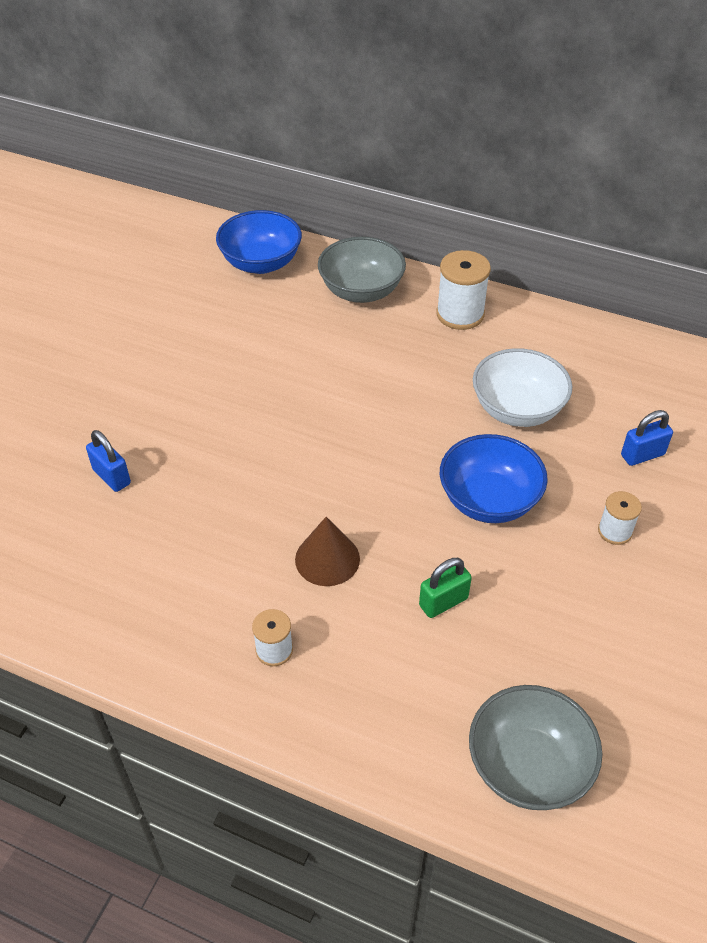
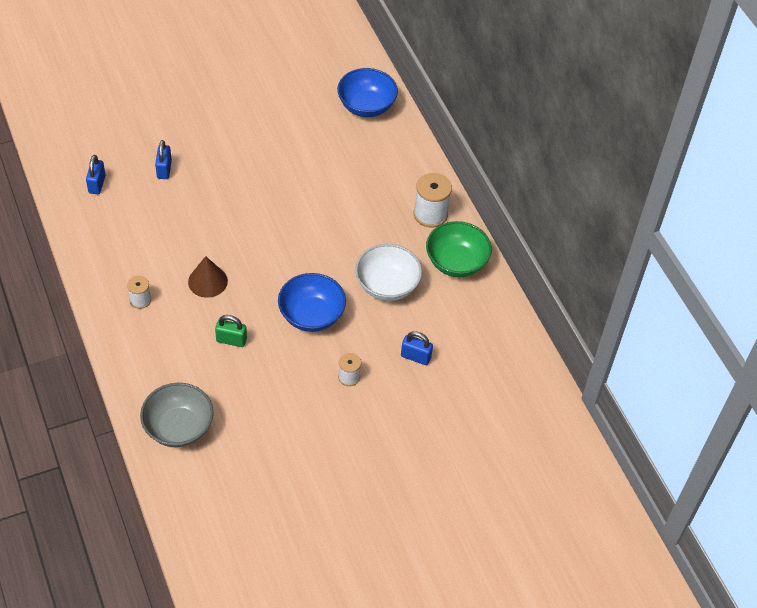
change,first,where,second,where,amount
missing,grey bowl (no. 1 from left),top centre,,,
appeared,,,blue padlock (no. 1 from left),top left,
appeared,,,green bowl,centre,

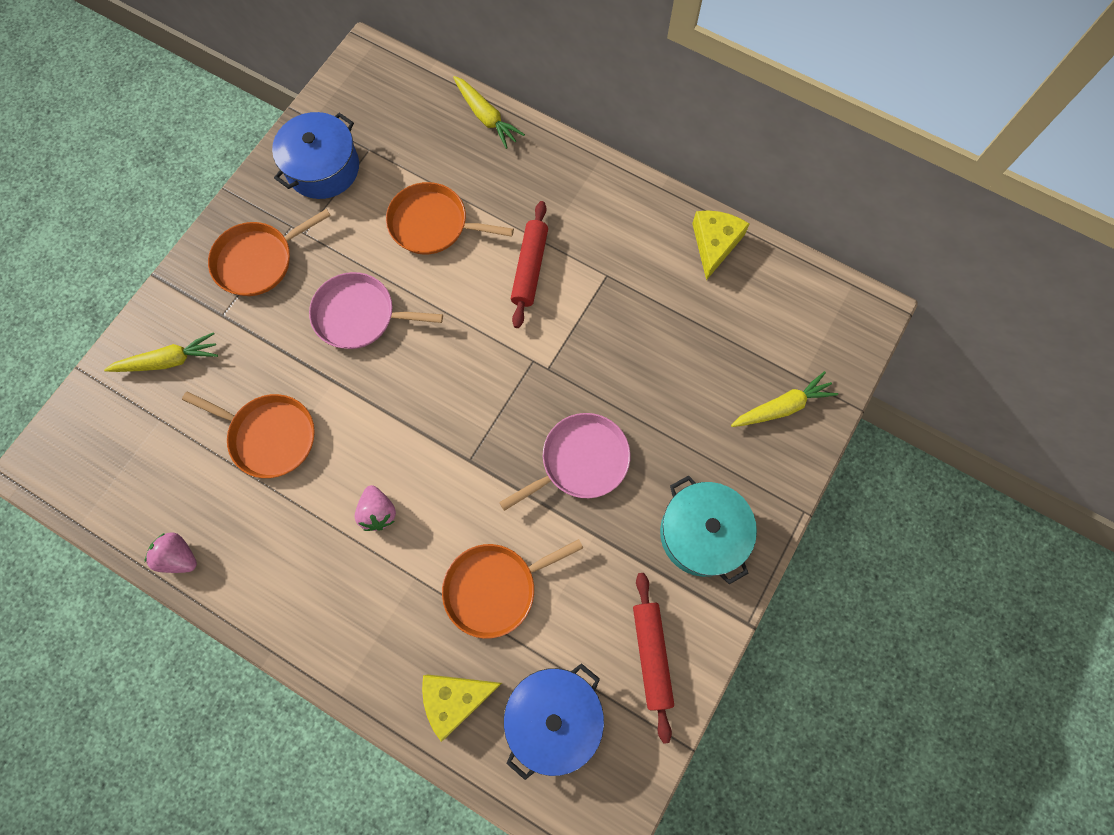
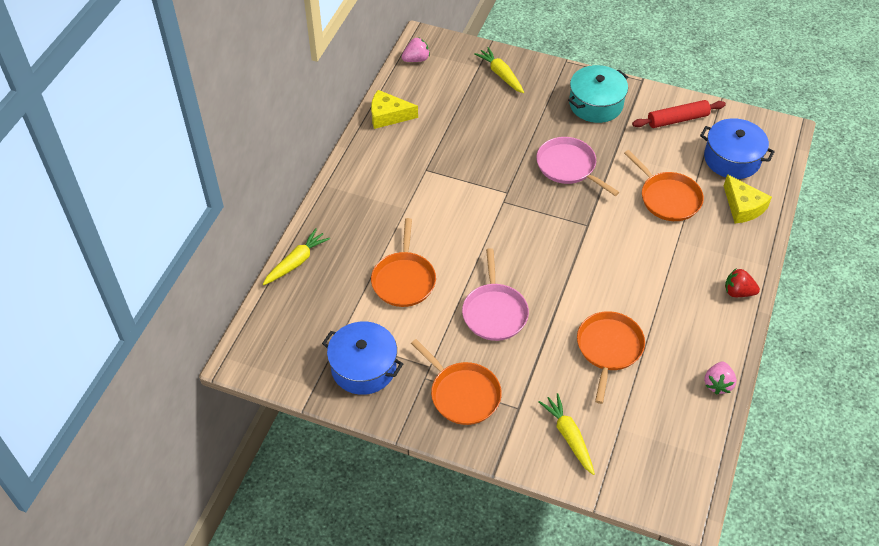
change,first,where,second,where,amount
relocated,pink strawberry (no. 2 from left in the first image),centre,pink strawberry (no. 1 from left),top centre,
missing,red rolling pin (no. 1 from left),top centre,,,
appeared,,,red strawberry,middle right,

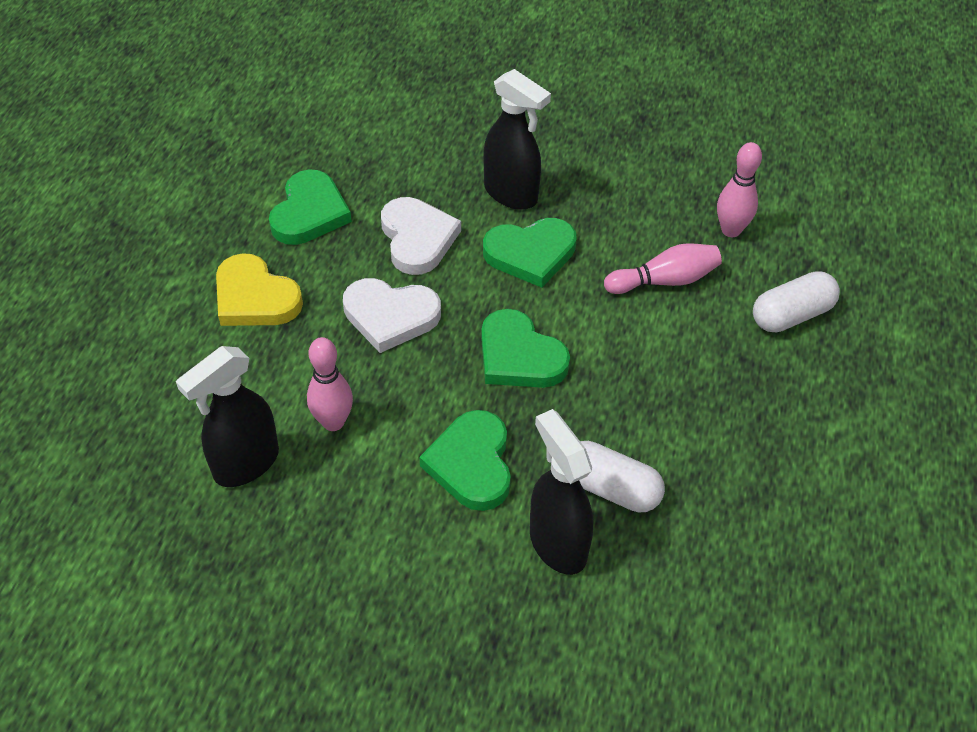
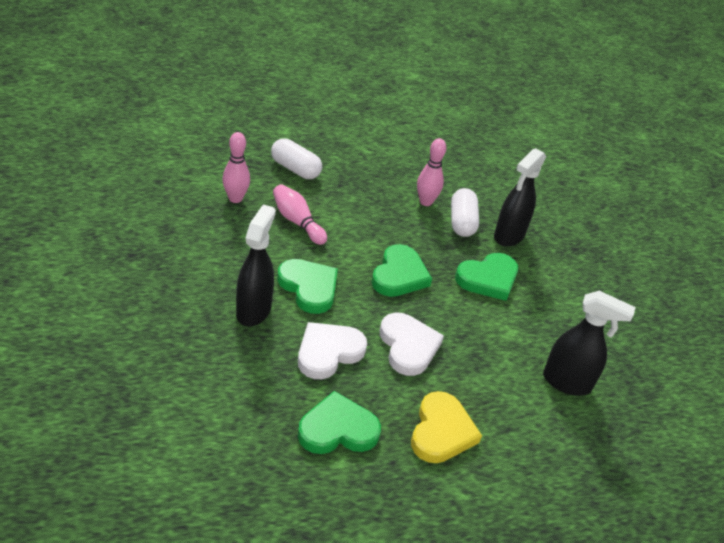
change,first,where,second,where,amount
relocated,pink bowling pin (no. 1 from left in the first image),centre,pink bowling pin (no. 3 from left),top centre,

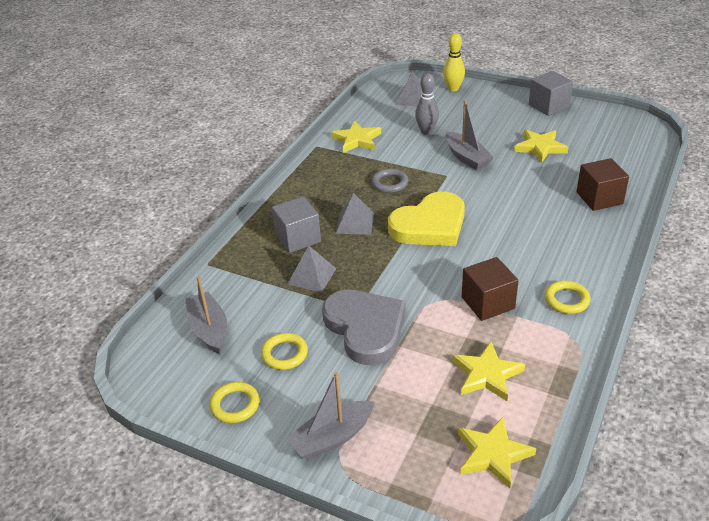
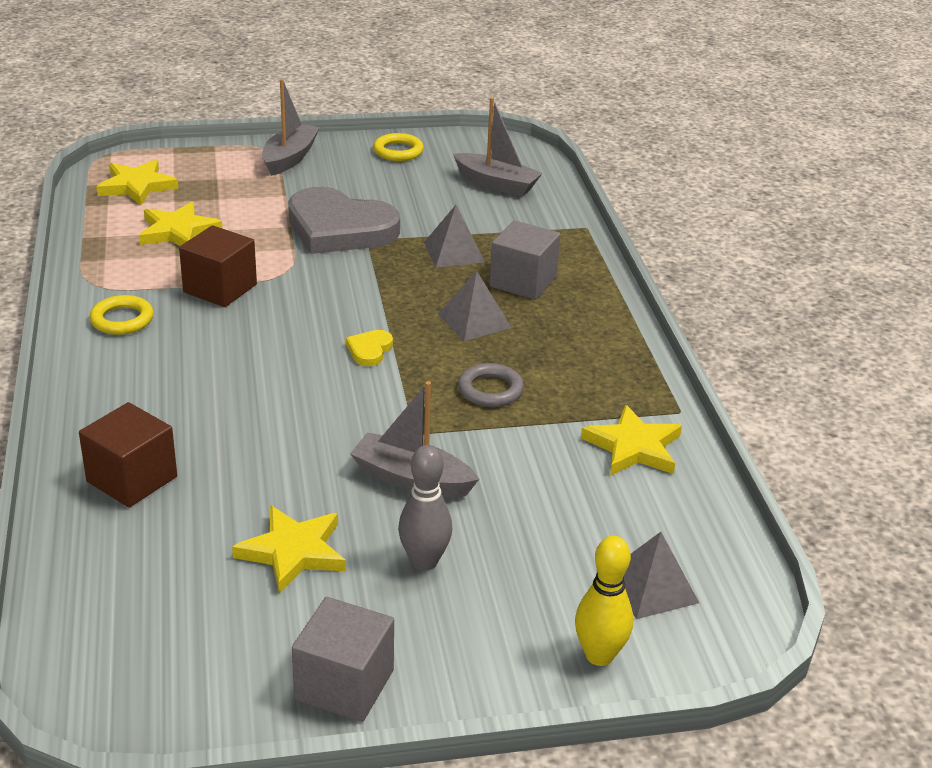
change,first,where,second,where,amount
missing,yellow ring (no. 2 from left),bottom centre,,,
size,yellow heart,centre,,centre,x0.40
relocated,grey bowling pin,top centre,,centre,

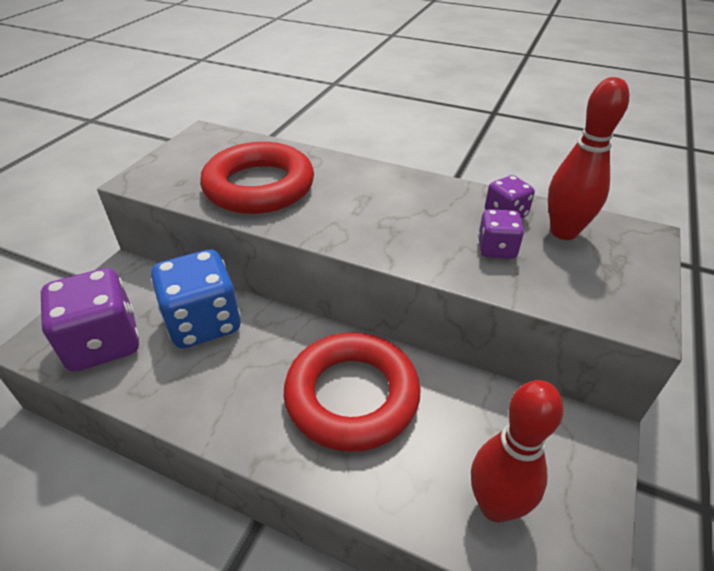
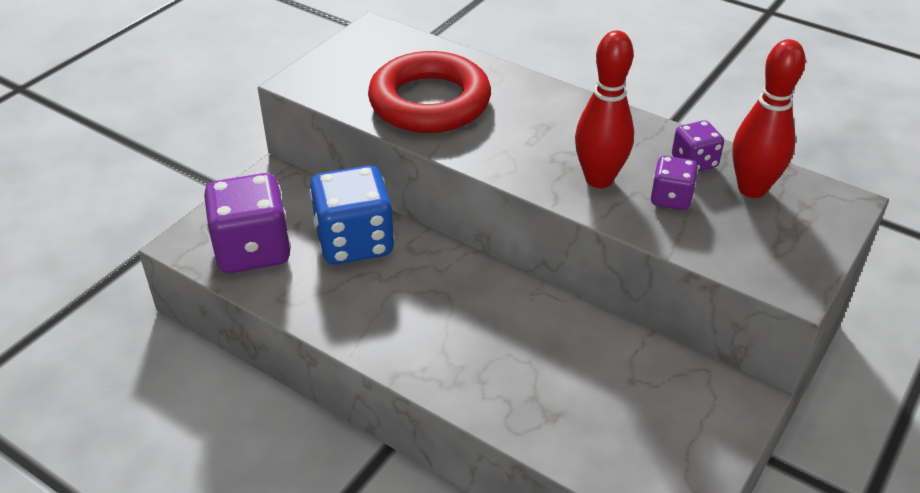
change,first,where,second,where,amount
missing,red ring (no. 2 from left),bottom centre,,,
relocated,red bowling pin (no. 1 from left),bottom right,,top centre,

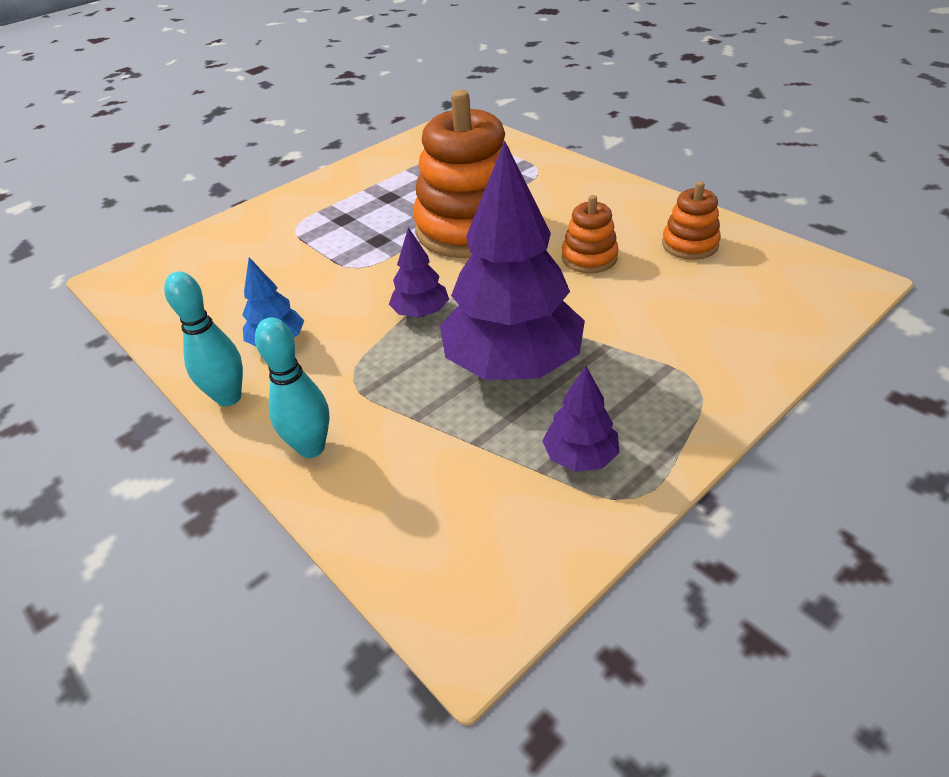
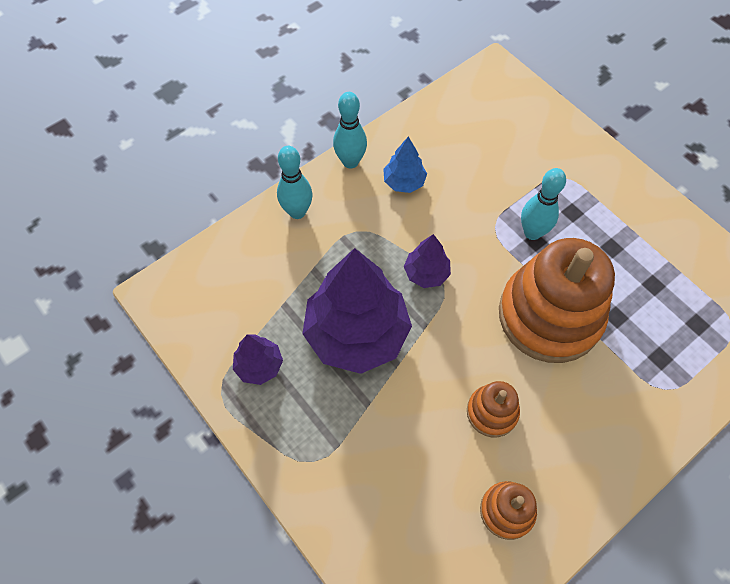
change,first,where,second,where,amount
appeared,,,turquoise bowling pin (no. 3 from left),middle right,

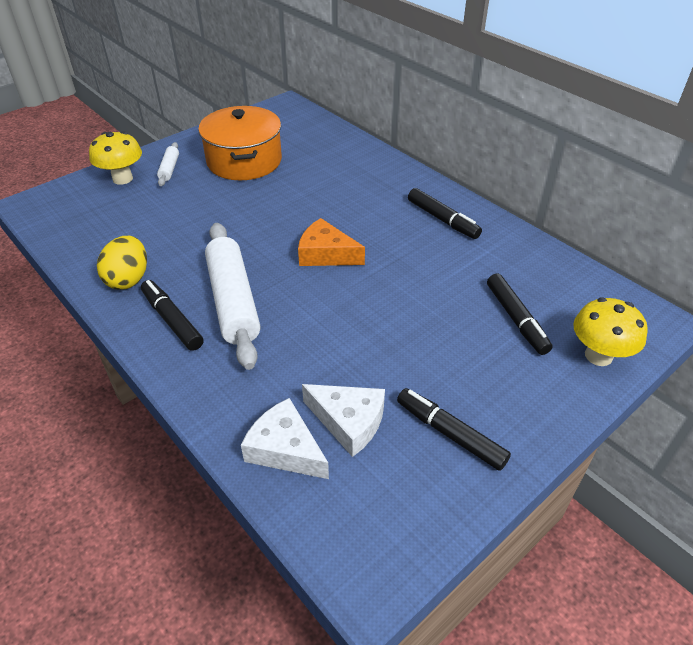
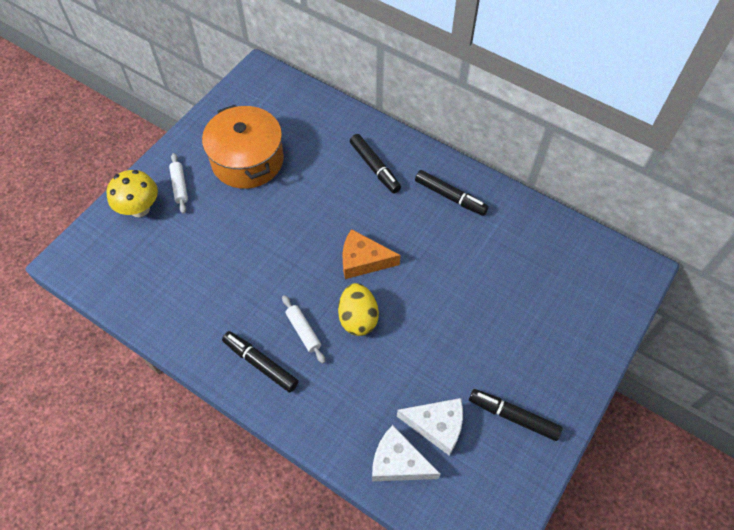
change,first,where,second,where,amount
relocated,yellow egg,middle left,,centre,
size,white rolling pin (no. 2 from left),centre,,centre,x0.46
relocated,black marker (no. 4 from left in the first image),middle right,black marker (no. 2 from left),top centre,
missing,yellow mushroom (no. 2 from left),middle right,,,

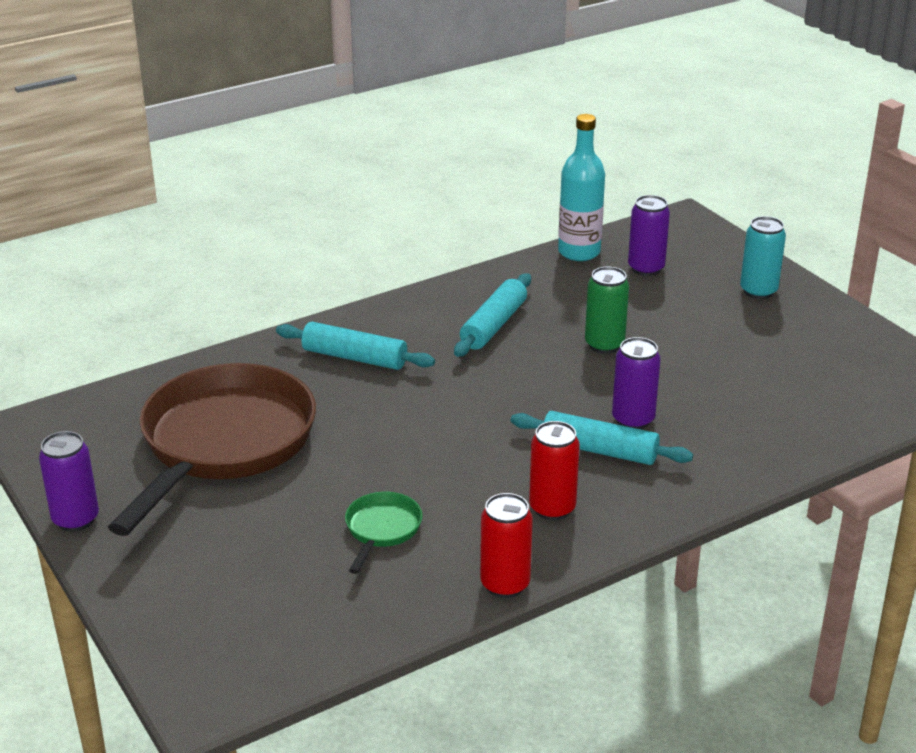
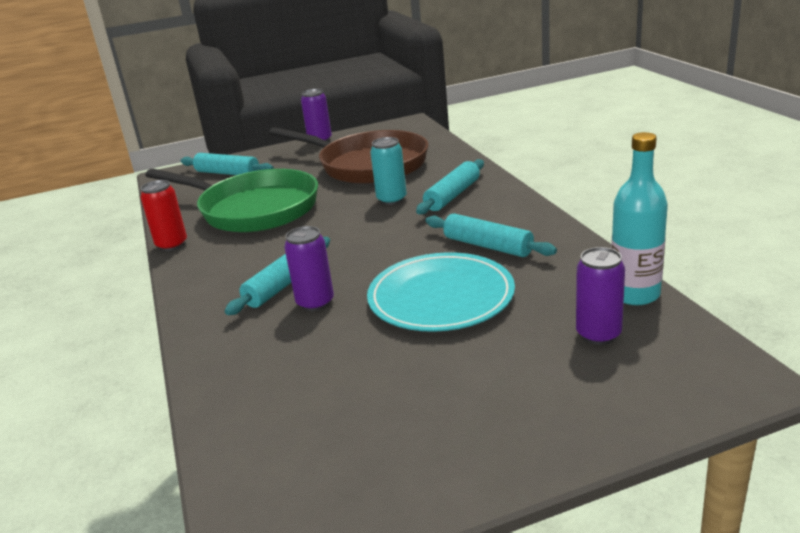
change,first,where,second,where,amount
size,green pan,bottom centre,,middle left,x2.44
missing,red can (no. 2 from left),centre,,,
exchanged,green can,centre,turquoise plate,centre,
relocated,turquoise can,middle right,,top centre,
appeared,,,turquoise rolling pin (no. 1 from left),top left,

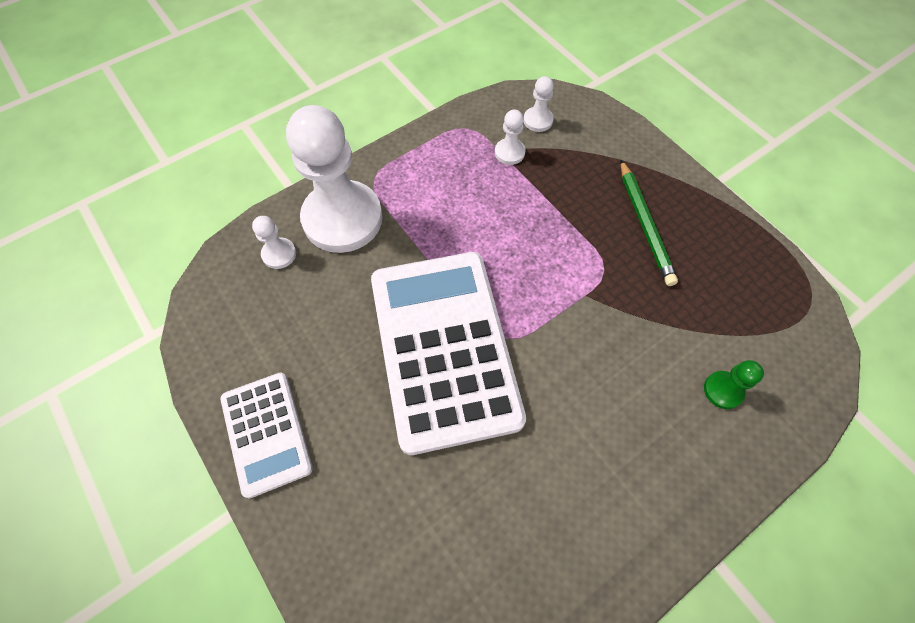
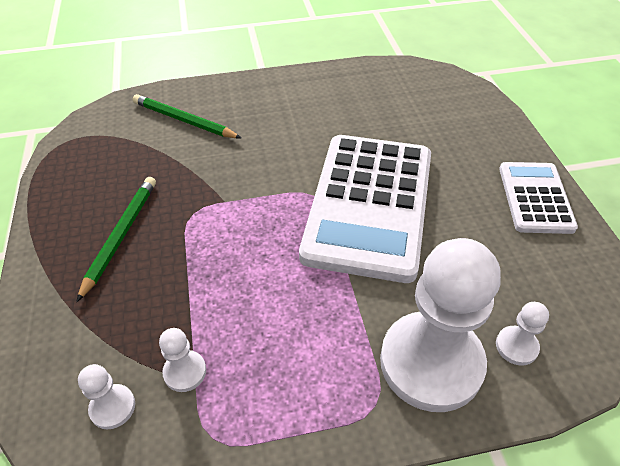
change,first,where,second,where,amount
exchanged,green pawn,middle right,green pencil (no. 2 from left),top left,

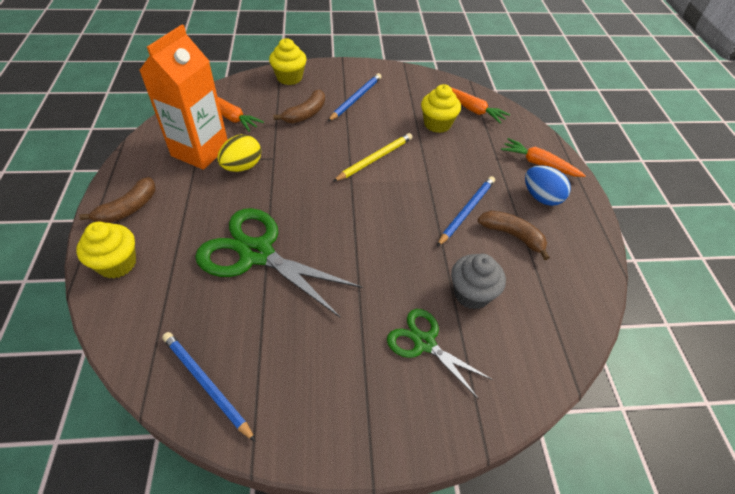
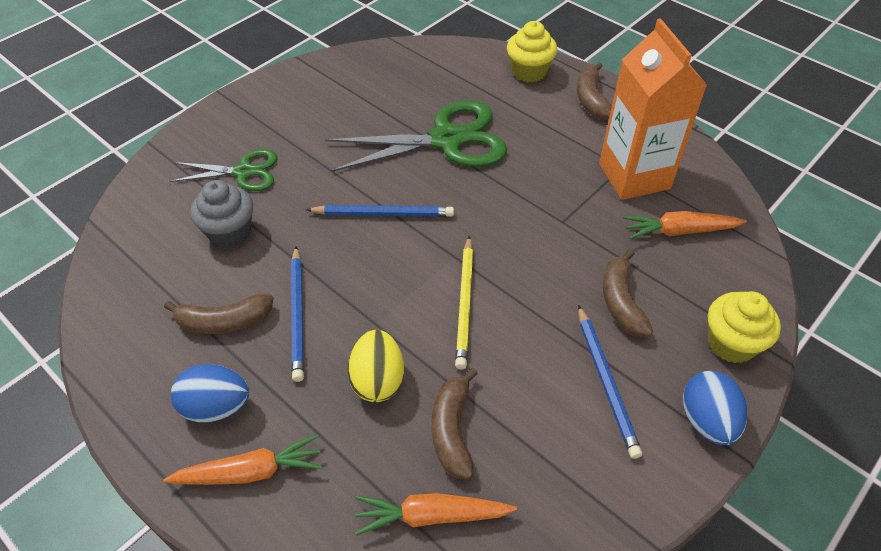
change,first,where,second,where,amount
relocated,blue pencil (no. 1 from left in the first image),bottom left,blue pencil (no. 2 from left),centre,
relocated,yellow egg,top left,,centre,
exchanged,yellow cupcake (no. 3 from left),top centre,brown banana (no. 2 from left),bottom centre,
appeared,,,blue egg (no. 2 from left),bottom right,

